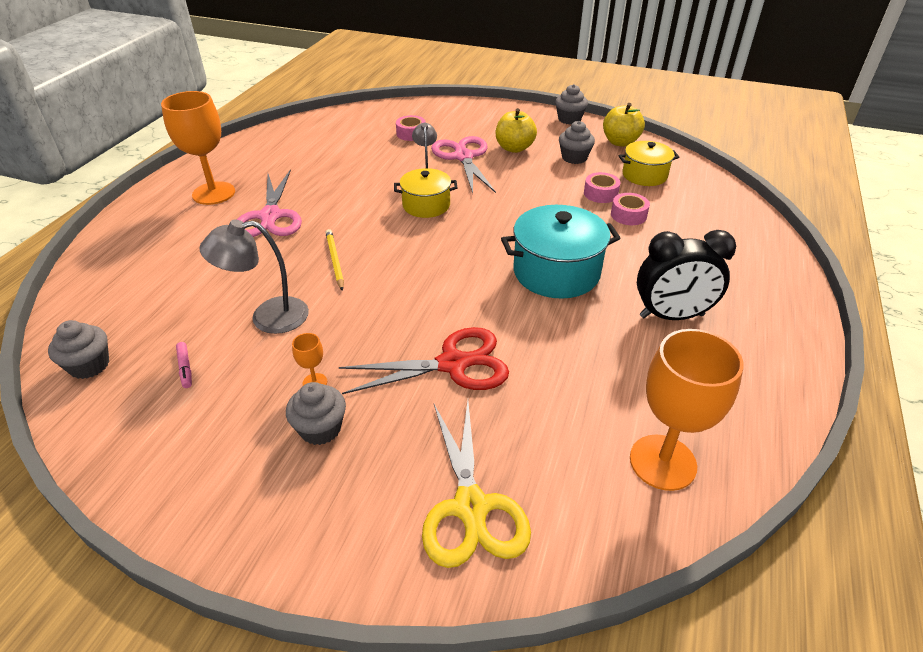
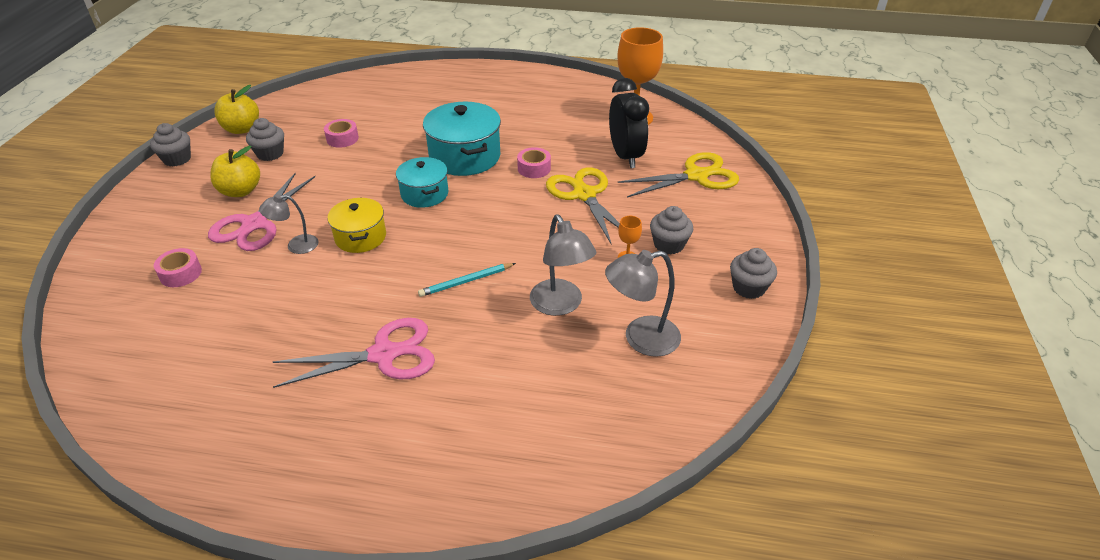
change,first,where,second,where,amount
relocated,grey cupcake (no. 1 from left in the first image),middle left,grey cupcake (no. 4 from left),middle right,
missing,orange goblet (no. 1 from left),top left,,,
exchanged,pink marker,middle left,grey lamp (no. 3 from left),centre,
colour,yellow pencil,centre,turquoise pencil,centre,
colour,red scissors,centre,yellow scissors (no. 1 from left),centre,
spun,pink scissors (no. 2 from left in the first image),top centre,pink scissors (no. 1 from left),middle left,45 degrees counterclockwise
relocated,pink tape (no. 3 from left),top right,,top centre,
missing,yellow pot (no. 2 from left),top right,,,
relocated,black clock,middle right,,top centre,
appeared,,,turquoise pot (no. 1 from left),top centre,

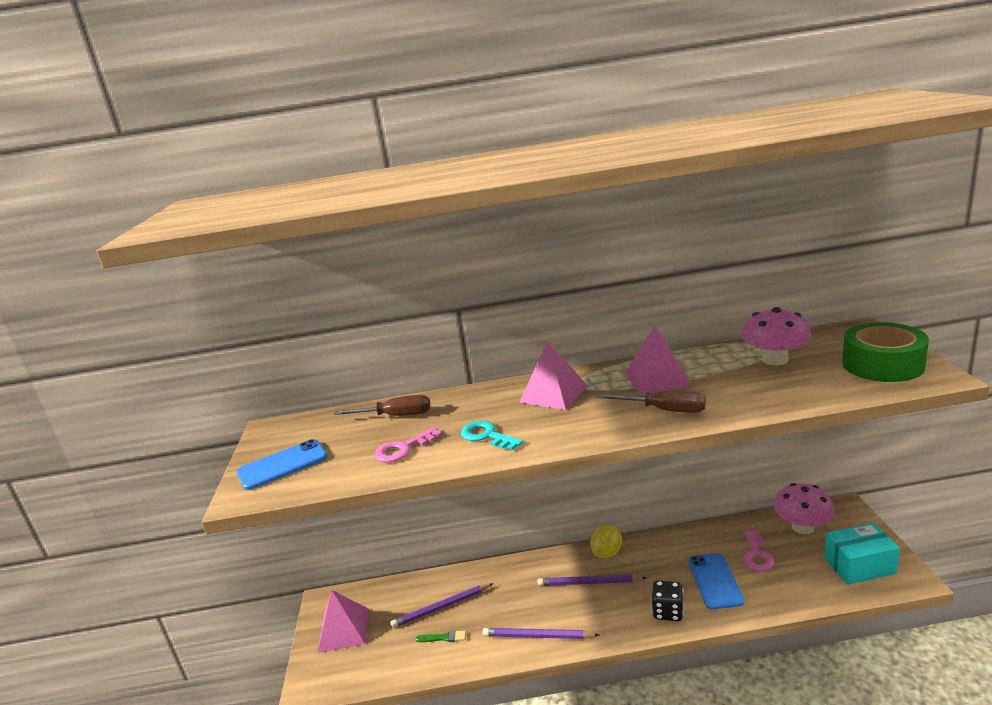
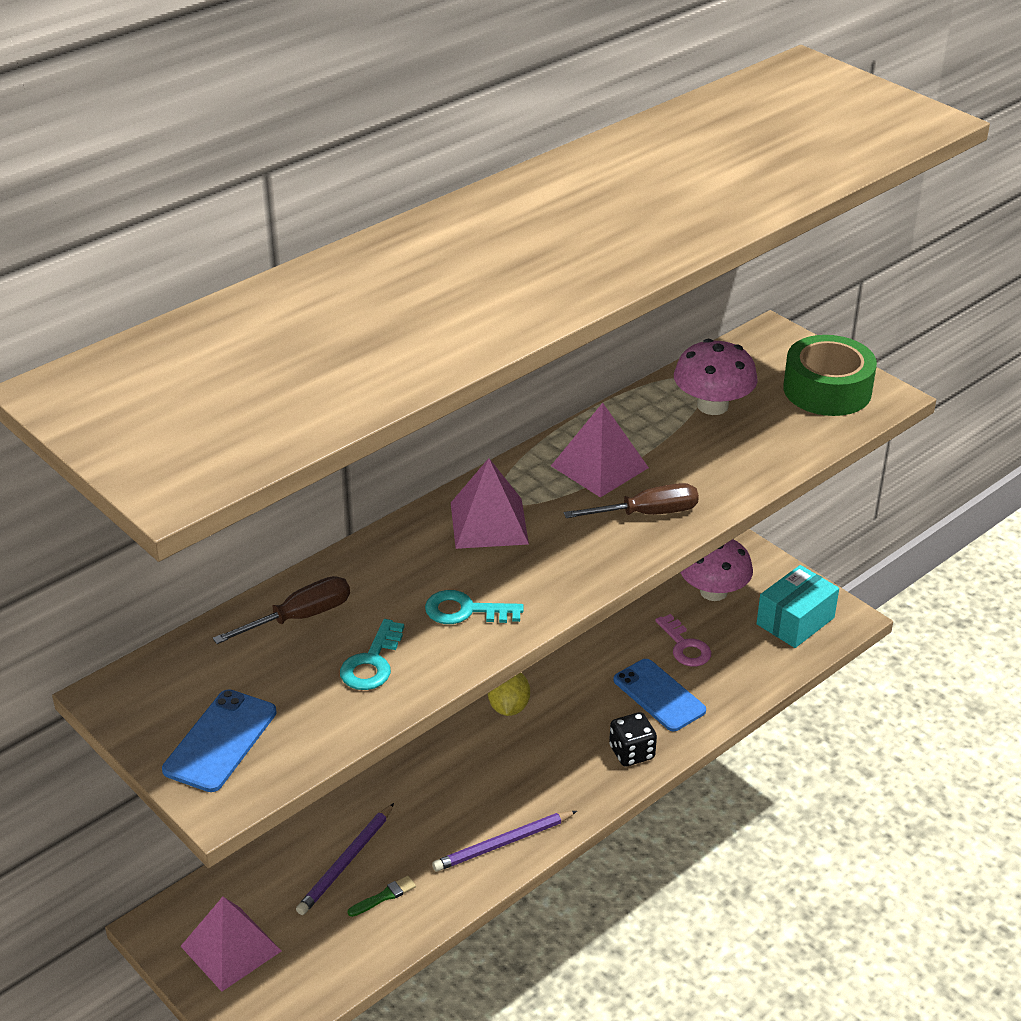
change,first,where,second,where,amount
colour,pink key (no. 1 from left),centre,turquoise key (no. 1 from left),centre,
missing,purple pencil (no. 3 from left),bottom centre,,,

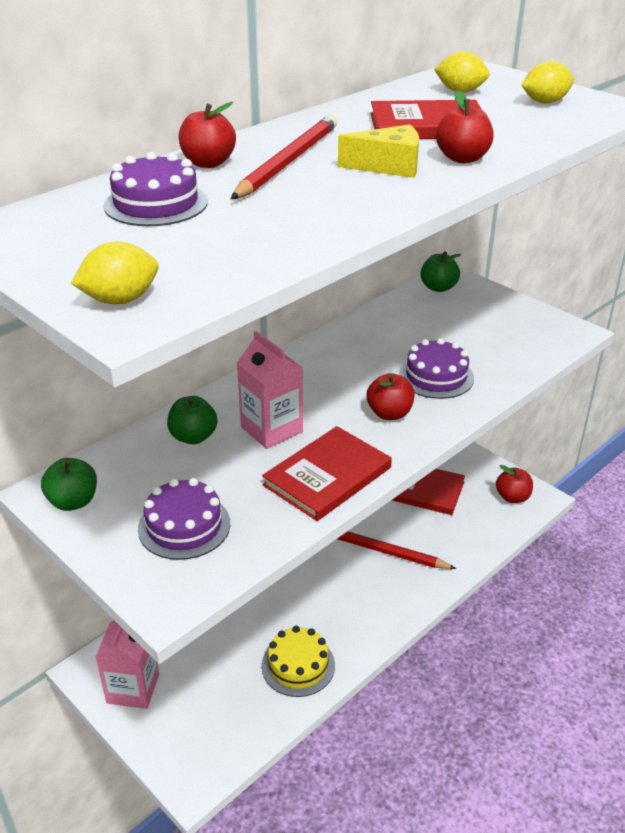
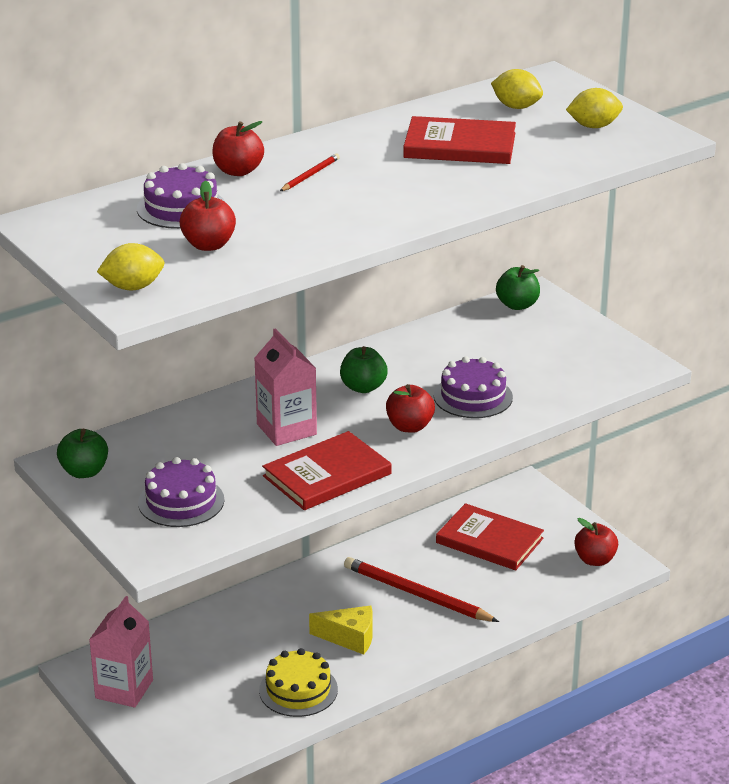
change,first,where,second,where,amount
relocated,green apple (no. 2 from left),middle left,,centre,
size,red pencil (no. 1 from left),top centre,,top centre,x0.47
relocated,yellow cheese,top centre,,bottom centre,
relocated,red apple (no. 3 from left in the first image),top right,red apple (no. 1 from left),top left,

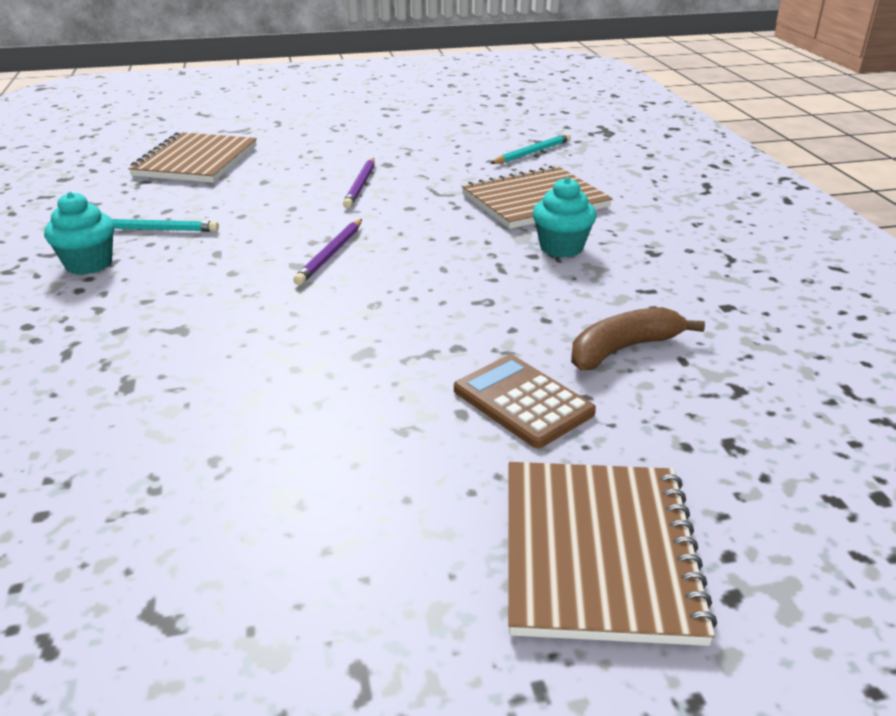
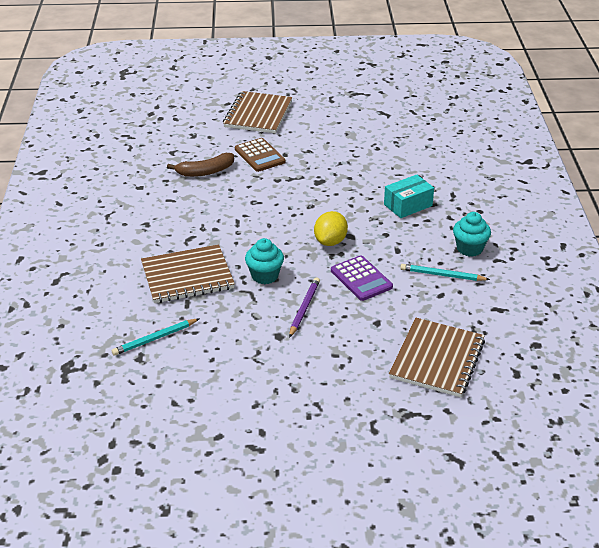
change,first,where,second,where,amount
exchanged,purple pencil (no. 1 from left),centre,yellow lemon,centre,
relocated,turquoise cupcake (no. 2 from left in the first image),top centre,turquoise cupcake (no. 1 from left),centre,
appeared,,,purple calculator,centre,
appeared,,,turquoise box,middle right,

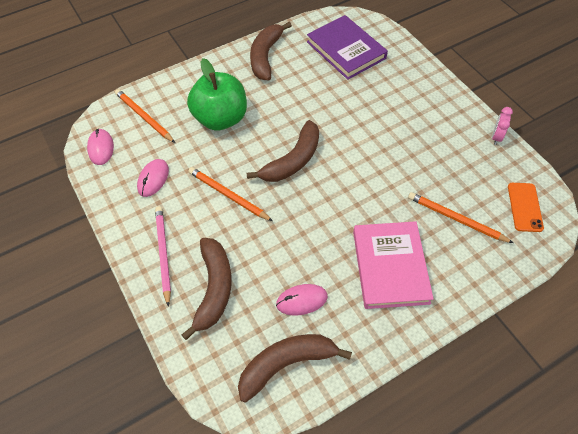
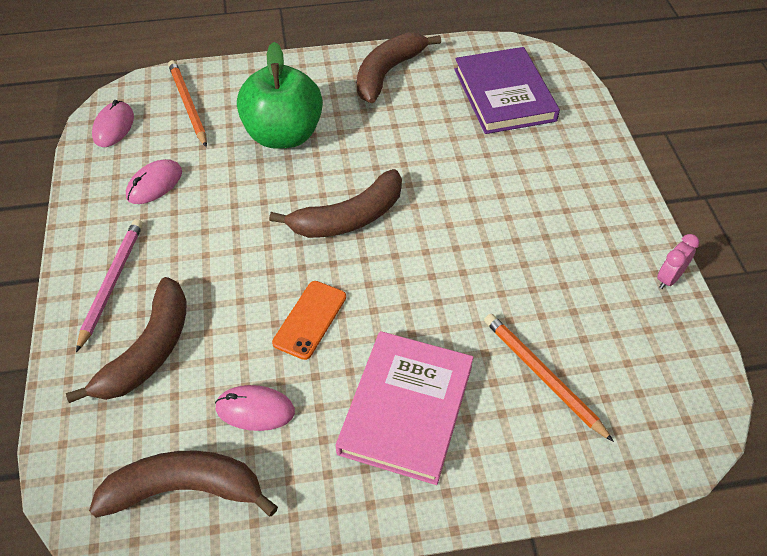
change,first,where,second,where,amount
missing,orange pencil (no. 2 from left),centre,,,
relocated,orange phone,middle right,,centre,

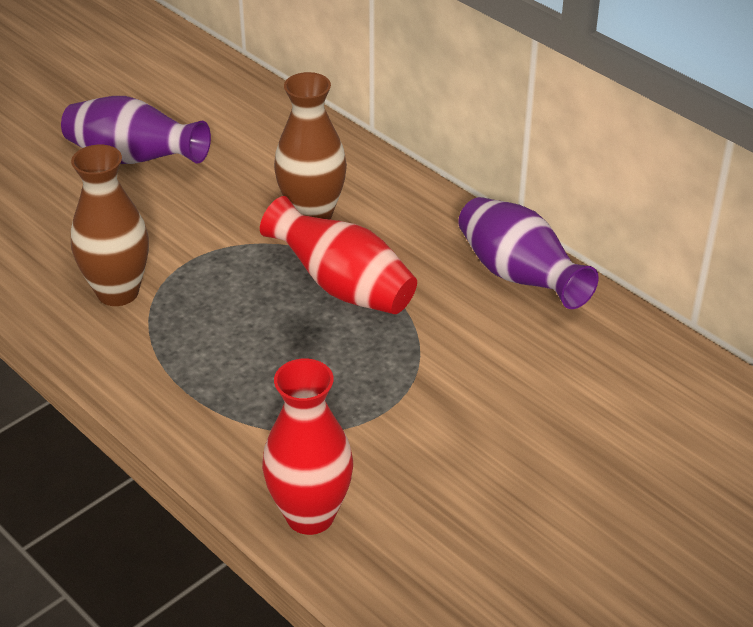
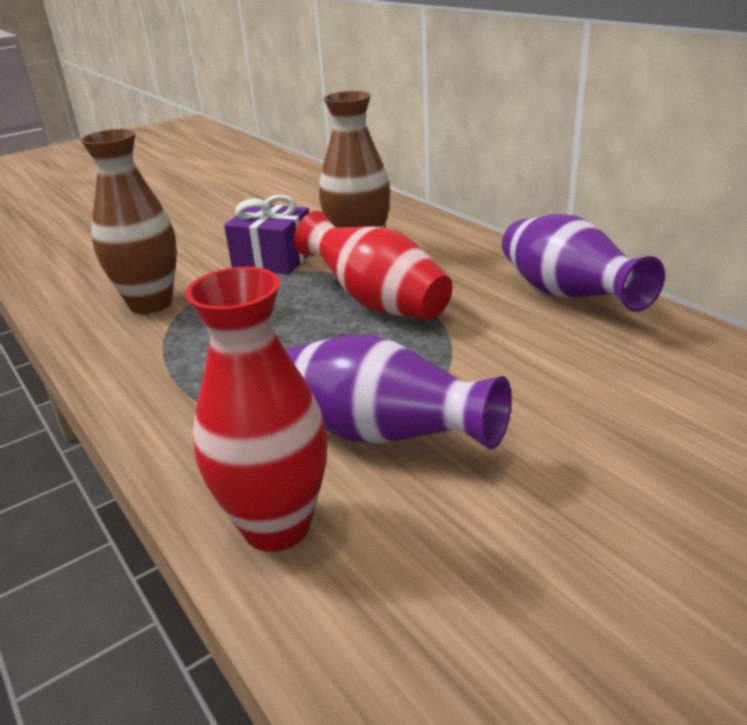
change,first,where,second,where,amount
relocated,purple vase (no. 1 from left),top left,,centre,
appeared,,,purple gift,top centre,

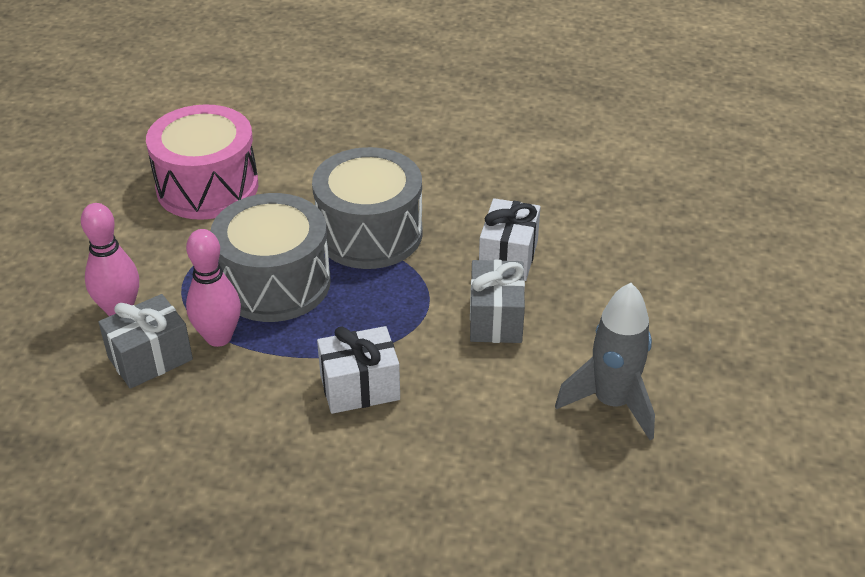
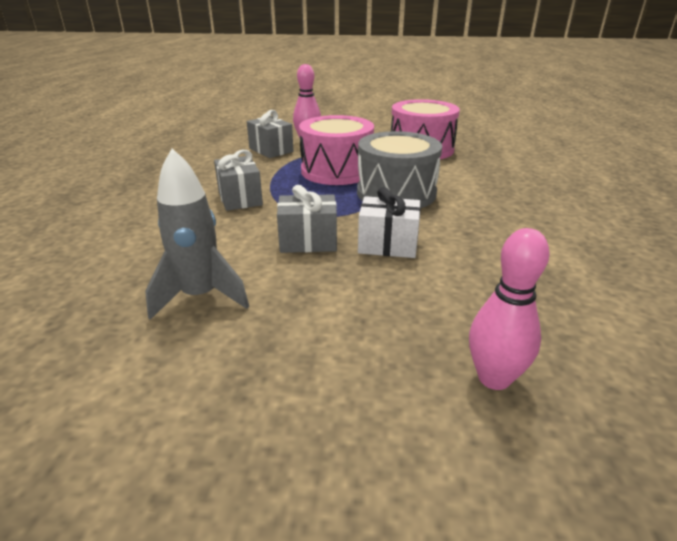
change,first,where,second,where,amount
relocated,pink bowling pin (no. 2 from left),middle left,,middle right,
colour,grey drum (no. 1 from left),middle left,pink drum (no. 1 from left),top centre,
colour,white gift (no. 1 from left),centre,grey gift (no. 1 from left),top centre,

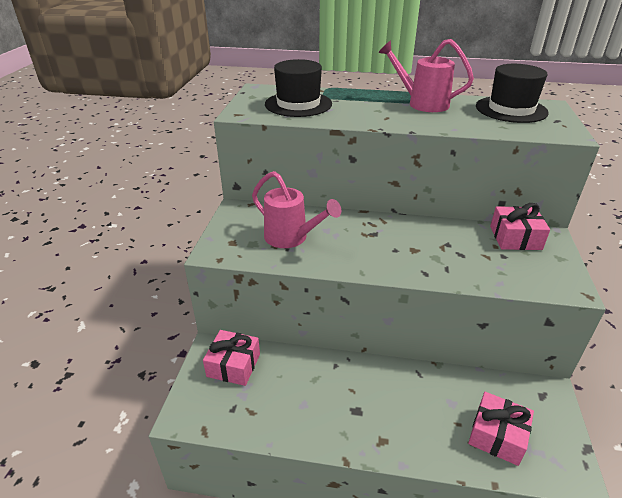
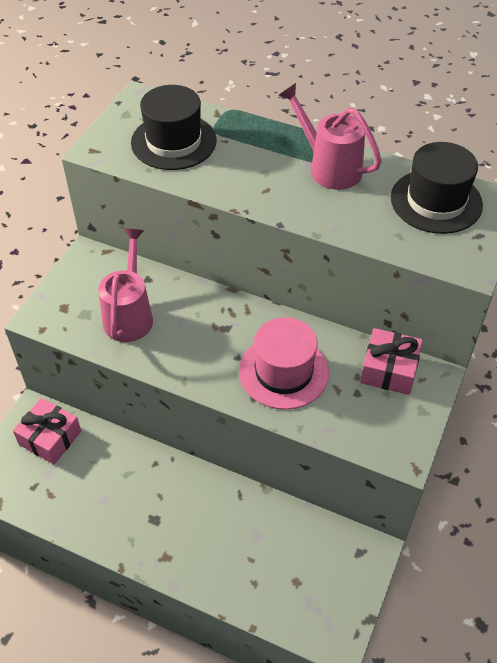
change,first,where,second,where,amount
spun,pink watering can (no. 1 from left),centre,,middle left,135 degrees counterclockwise
missing,pink gift (no. 2 from left),bottom right,,,
appeared,,,pink hat,centre,

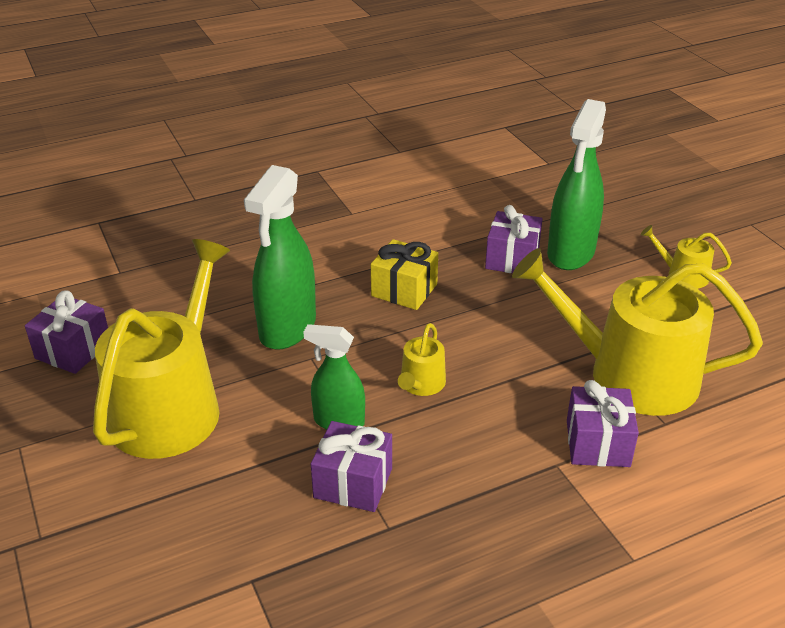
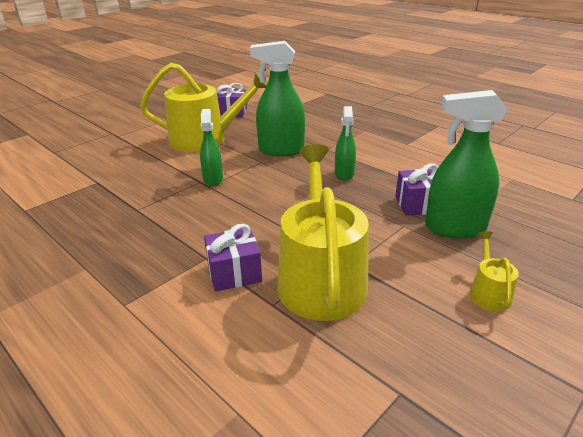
change,first,where,second,where,amount
missing,purple gift (no. 2 from left),bottom centre,,,
exchanged,yellow gift,centre,green spray bottle (no. 3 from left),top centre,
missing,yellow watering can (no. 2 from left),centre,,,

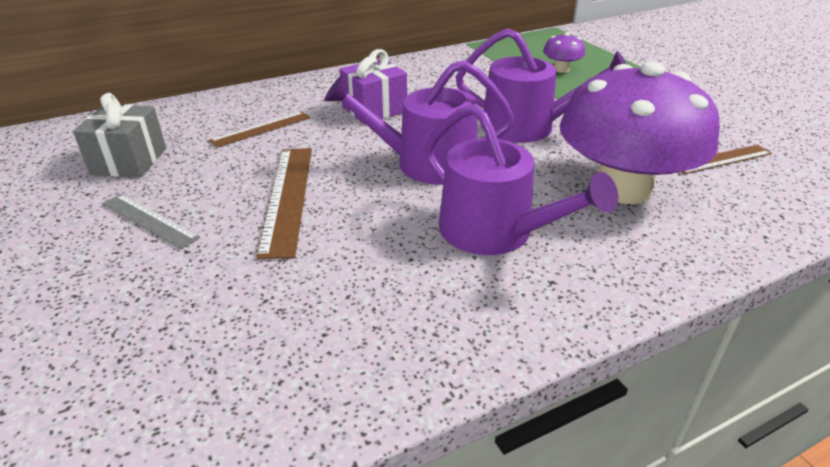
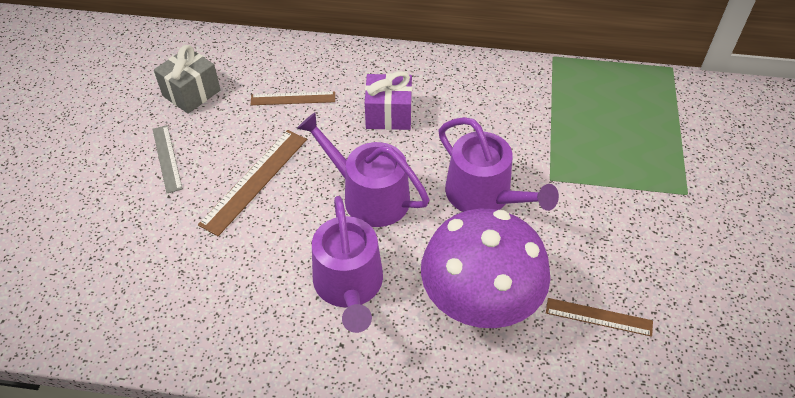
change,first,where,second,where,amount
missing,purple mushroom (no. 1 from left),top right,,,

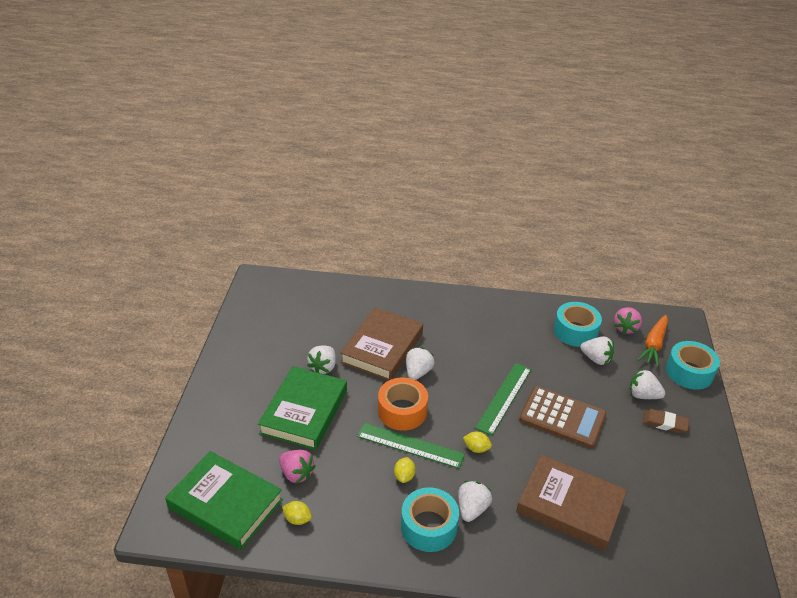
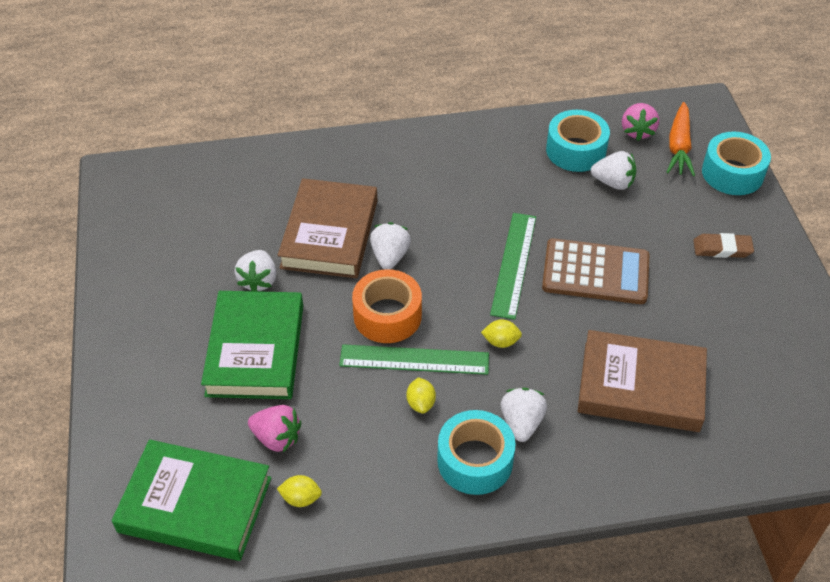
change,first,where,second,where,amount
missing,white strawberry (no. 5 from left),middle right,,,

